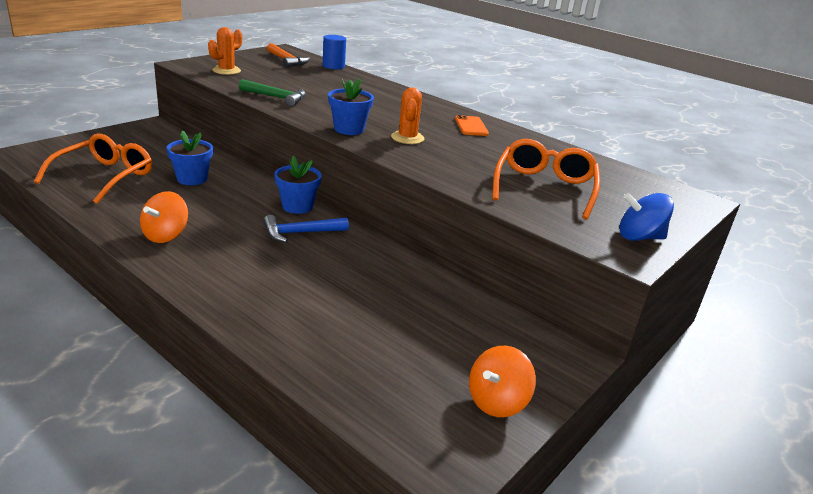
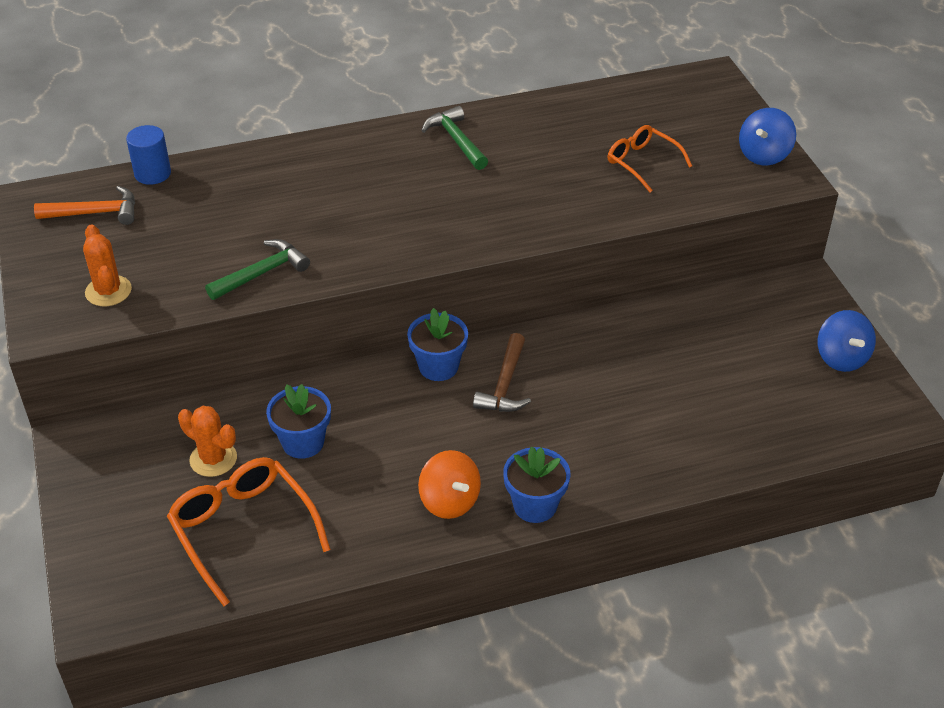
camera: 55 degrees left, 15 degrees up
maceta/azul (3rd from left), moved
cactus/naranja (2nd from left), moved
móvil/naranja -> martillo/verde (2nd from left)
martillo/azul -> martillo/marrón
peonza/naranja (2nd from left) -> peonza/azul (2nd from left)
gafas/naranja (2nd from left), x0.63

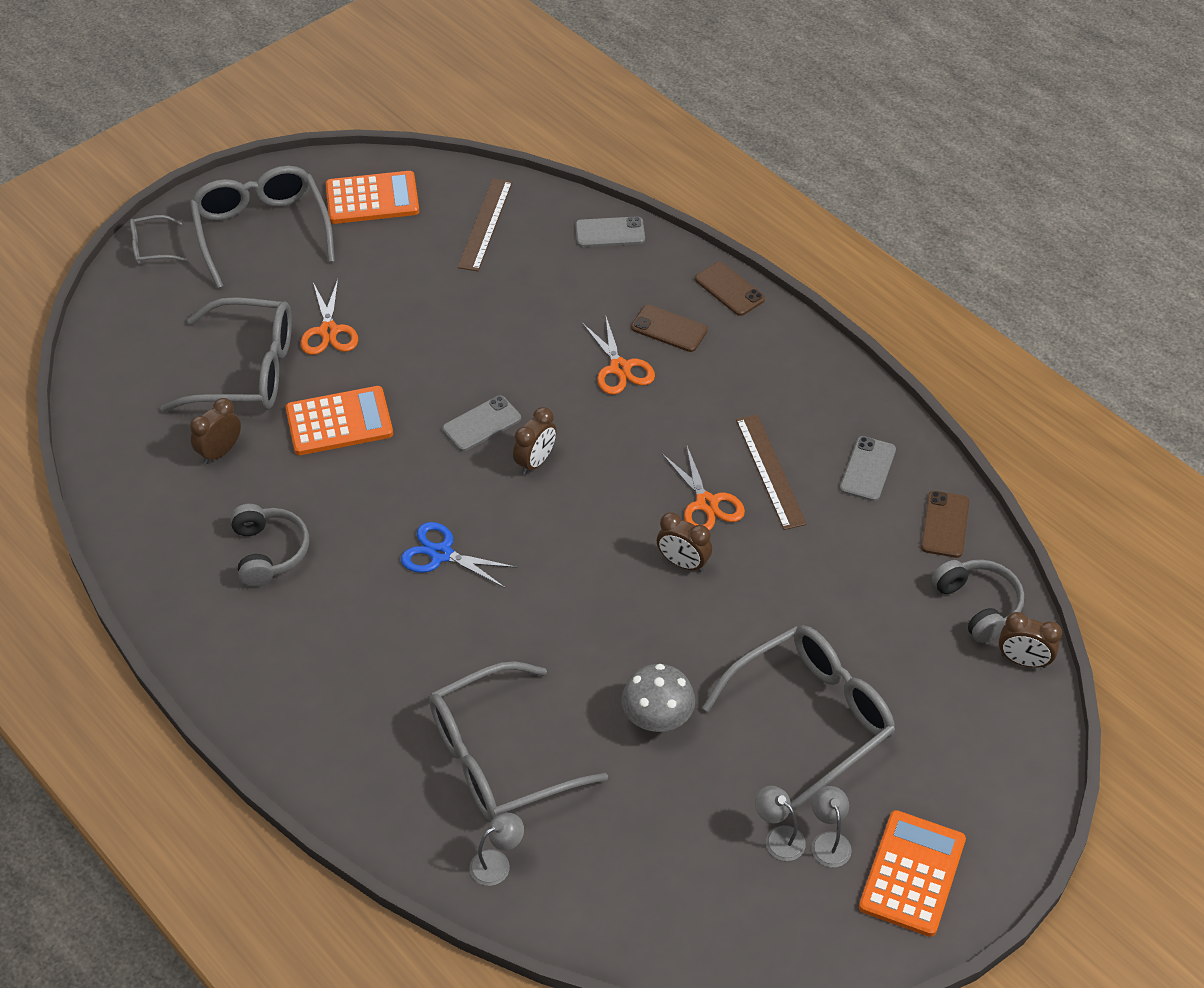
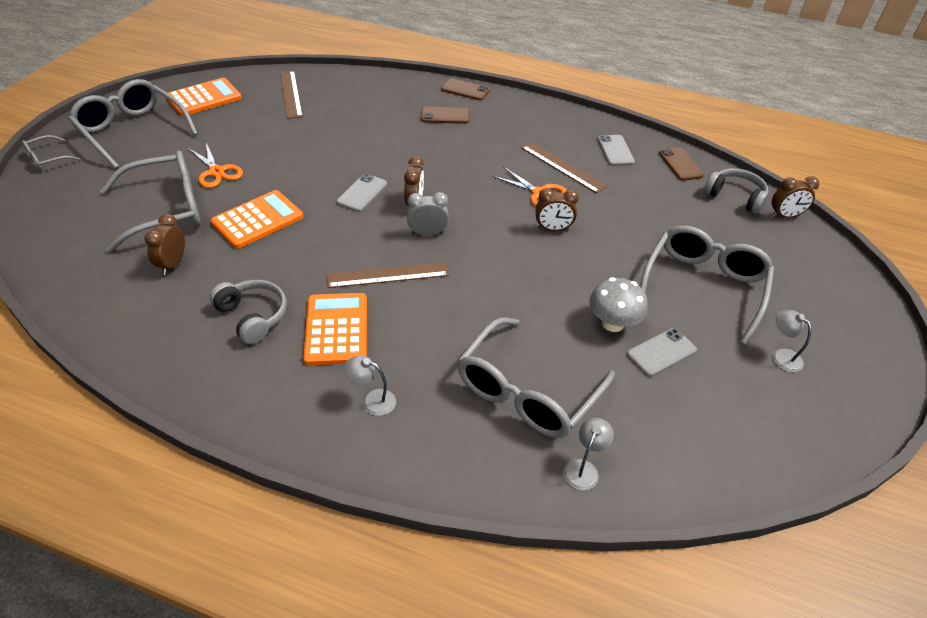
camera: 30 degrees left, 5 degrees down
tijeras/naranja (2nd from left) -> none
none -> despertador/gris
móvil/gris (2nd from left in the first image) -> móvil/gris (3rd from left), moved
lámpara/gris (2nd from left in the first image) -> lámpara/gris (1st from left), moved
calculadora/naranja (3rd from left), moved
tijeras/azul -> regla/marrón (2nd from left)

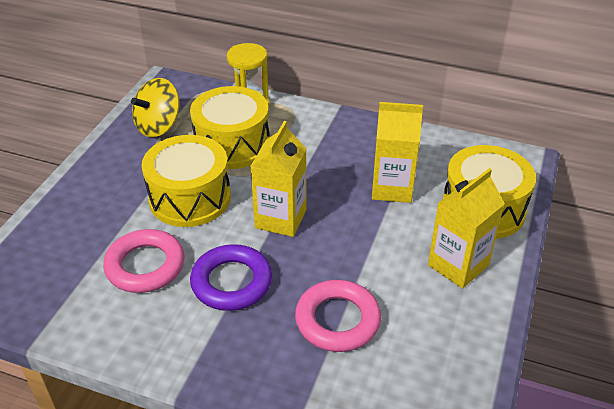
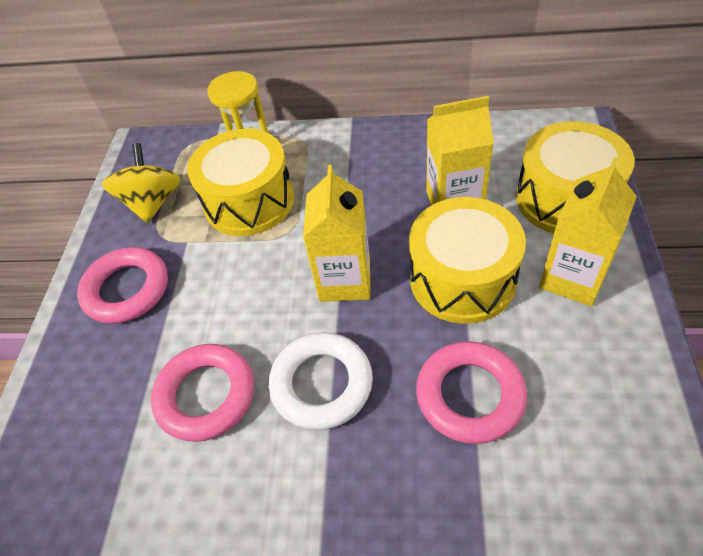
camera: 10 degrees left, 10 degrees up
none -> anillo/rosa (1st from left)
tambor/amarillo (1st from left in the first image) -> tambor/amarillo (2nd from left), moved
anillo/morado -> anillo/blanco
peonza/amarillo, 150 degrees clockwise

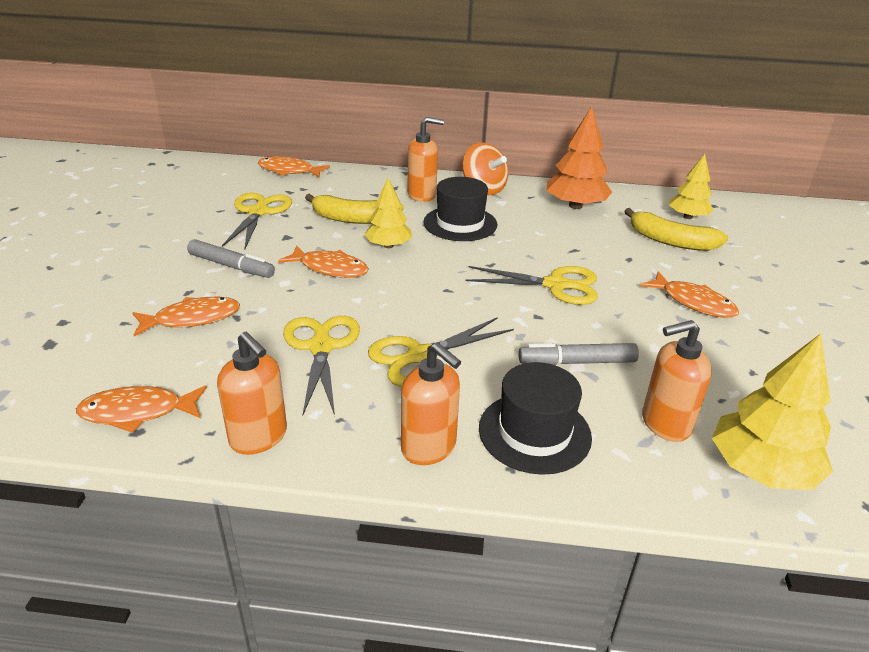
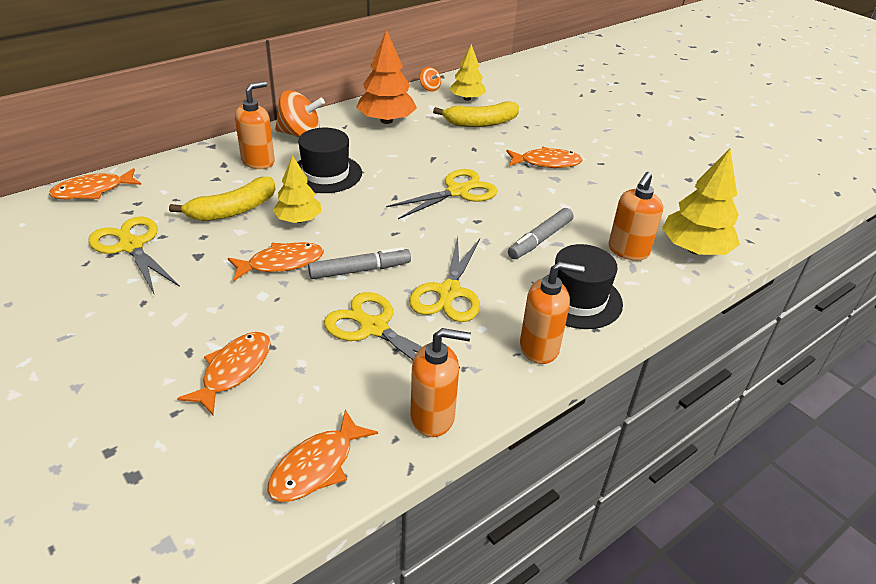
camera: 45 degrees left, 5 degrees up
none -> peonza/naranja (2nd from left)
rotulador/gris (1st from left), moved

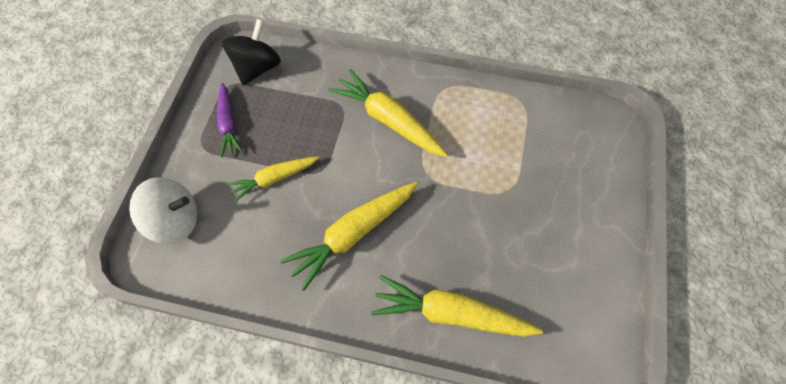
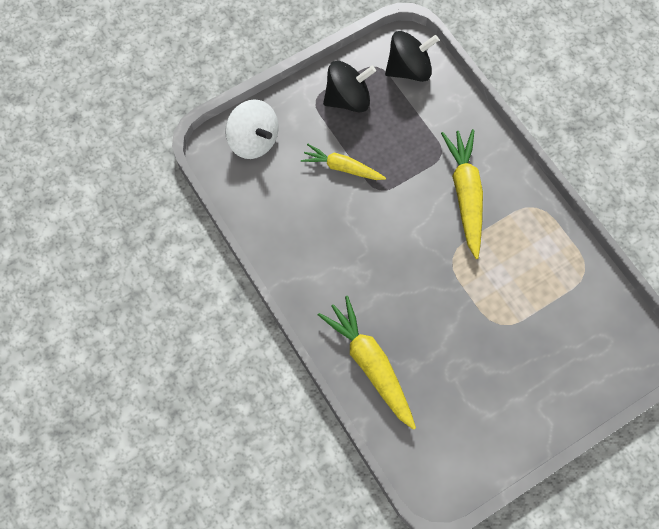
camera: 45 degrees right, 5 degrees up
zanahoria/amarillo (2nd from left) -> none
zanahoria/morado -> peonza/negro (1st from left)

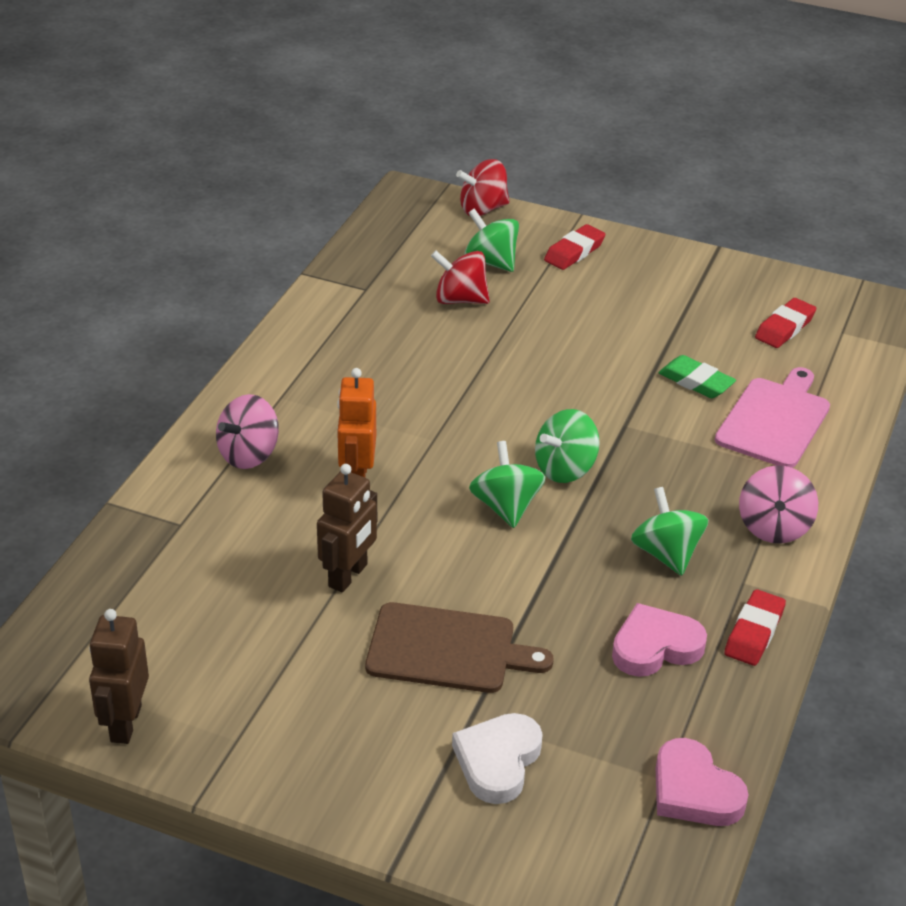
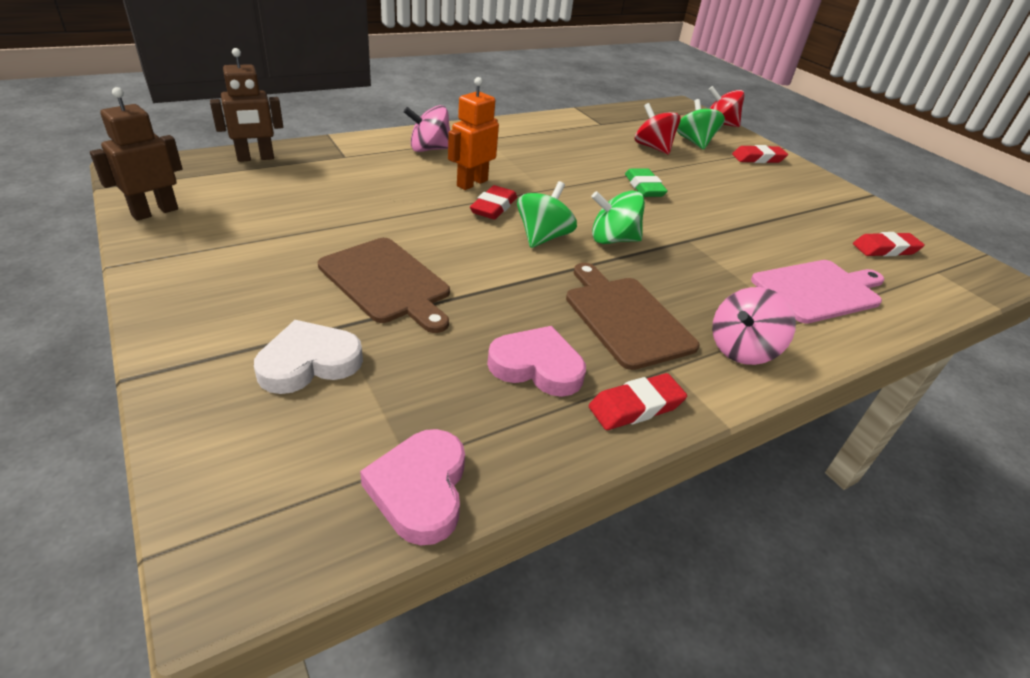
camera: 35 degrees right, 0 degrees up
none -> goma de borrar/rojo (1st from left)
robot/marrón (2nd from left), moved
goma de borrar/verde, moved
peonza/verde (4th from left) -> tabla de cortar/marrón (2nd from left)

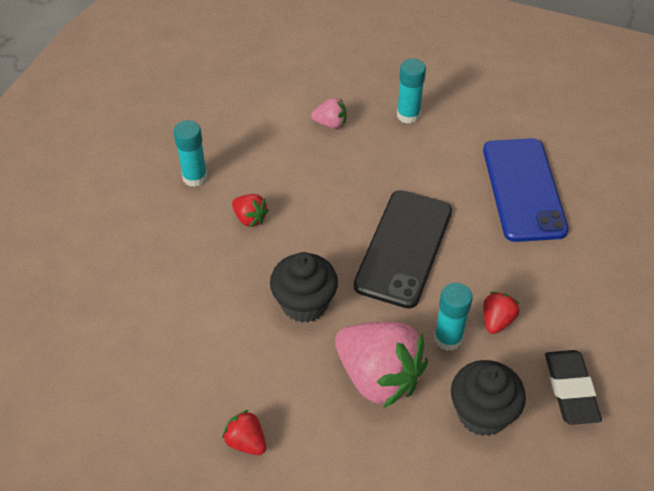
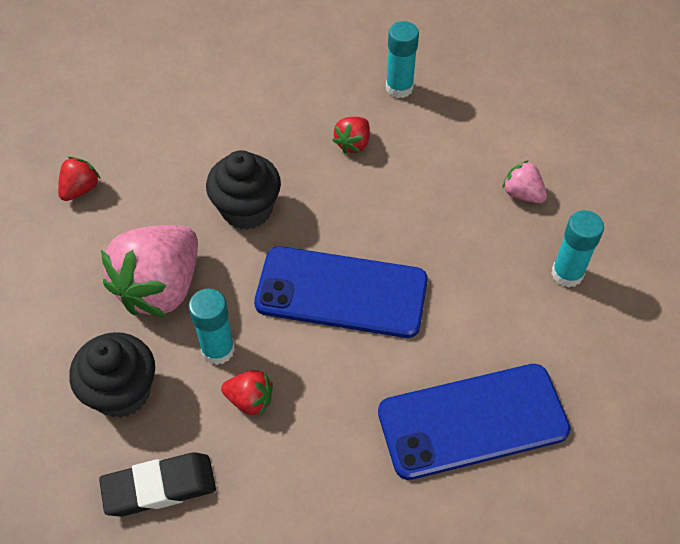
camera: 80 degrees right, 5 degrees up
móvil/negro -> móvil/azul (1st from left)
fresa/rosa (1st from left in the first image) -> fresa/rosa (2nd from left), 135 degrees clockwise

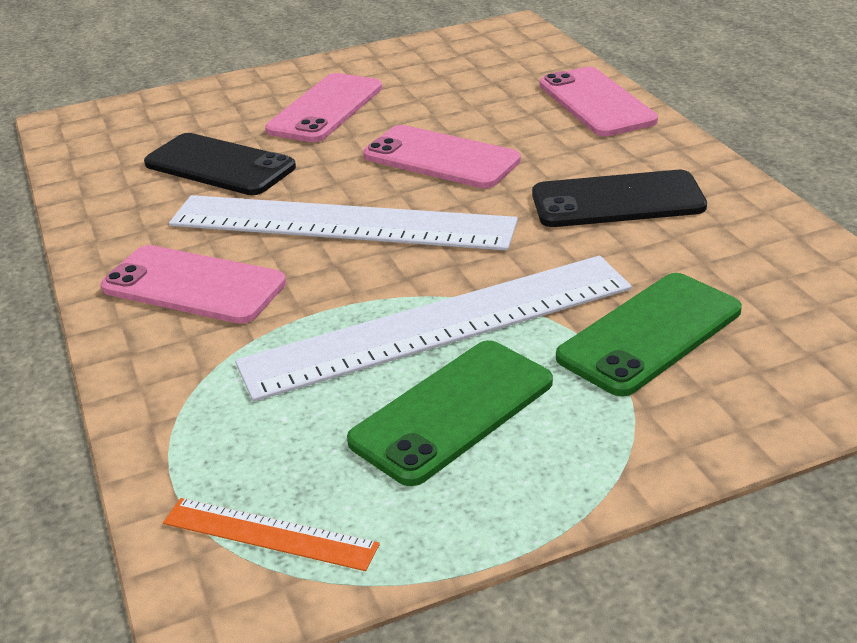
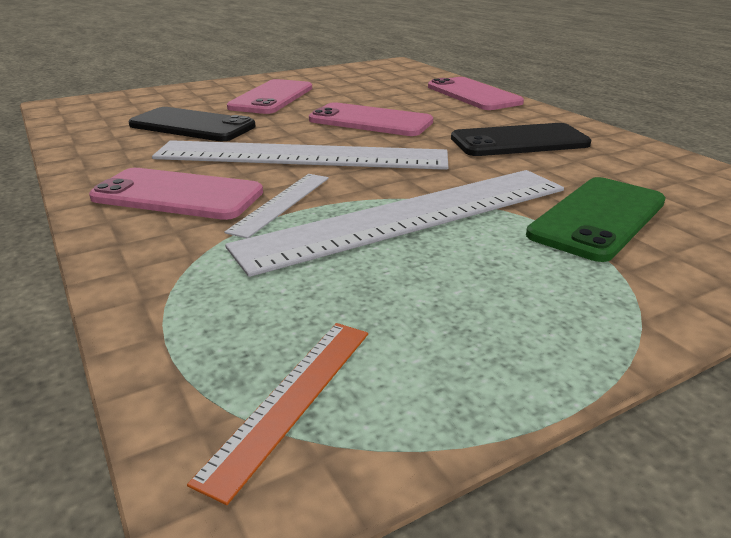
camera: 10 degrees left, 5 degrees down
móvil/verde (1st from left) -> none
none -> regla/blanco (1st from left)
regla/naranja, 75 degrees counterclockwise

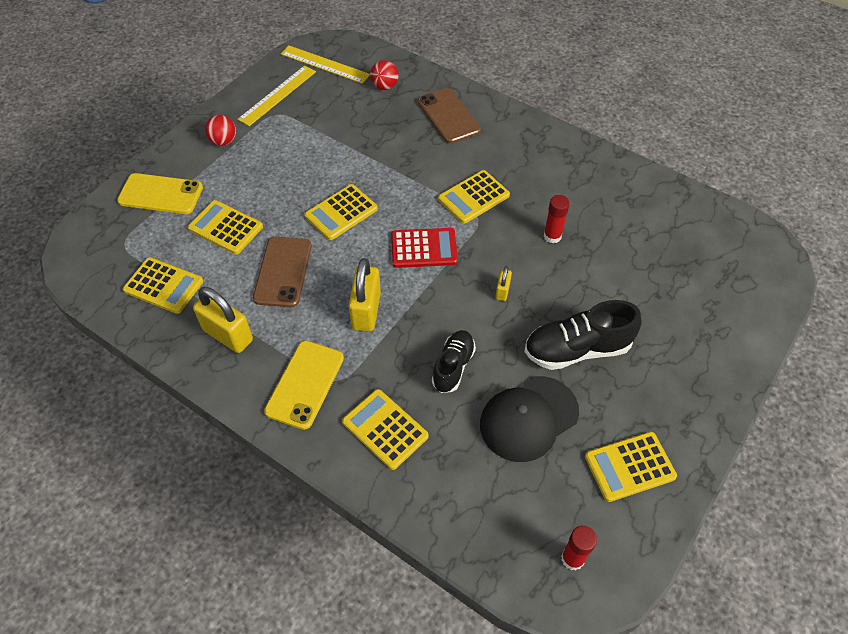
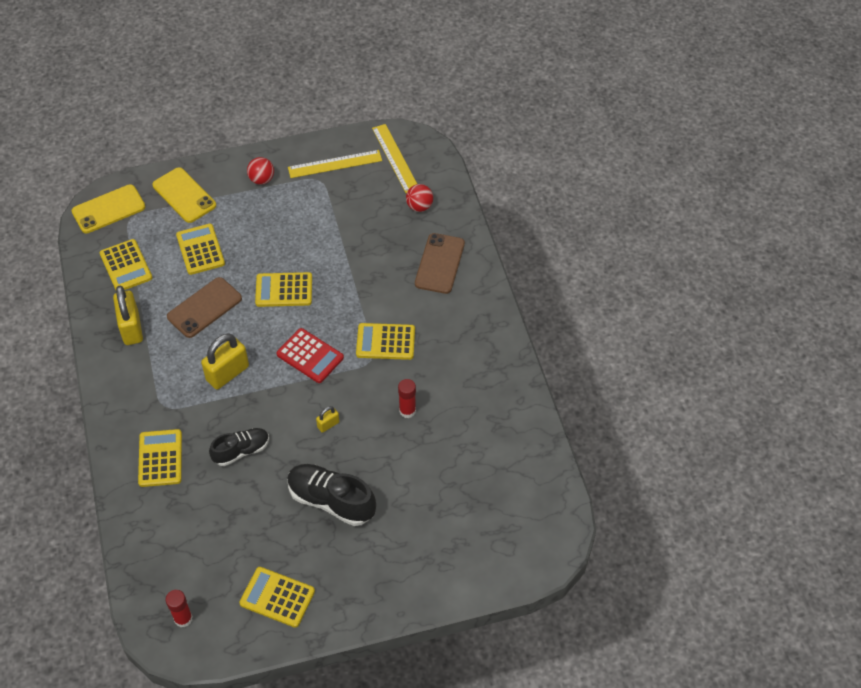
camera: 40 degrees right, 0 degrees up
gorra/negro -> none
móvil/amarillo (2nd from left in the first image) -> móvil/amarillo (1st from left), moved

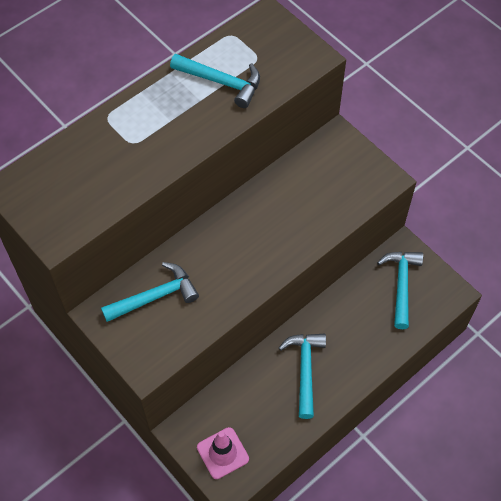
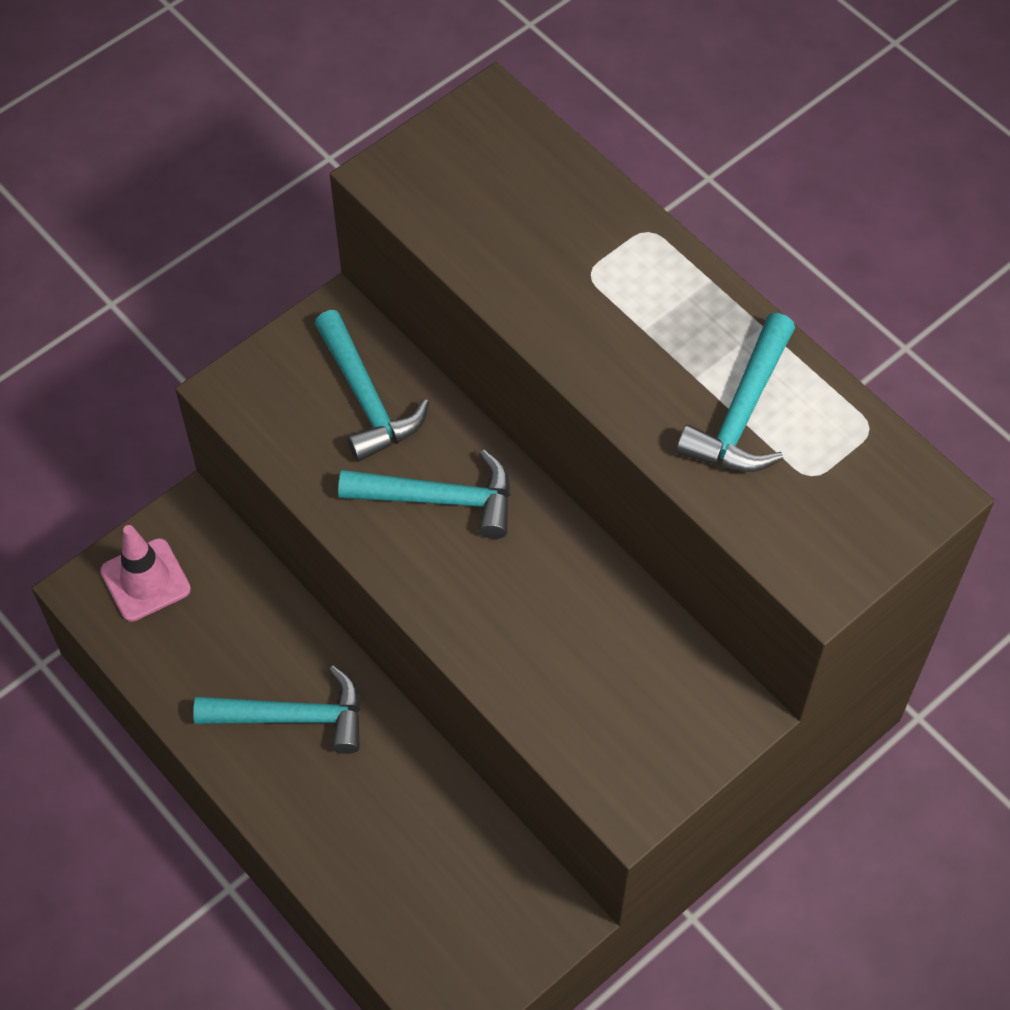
camera: 90 degrees right, 0 degrees up
martillo/turquesa (4th from left in the first image) -> martillo/turquesa (3rd from left), moved

